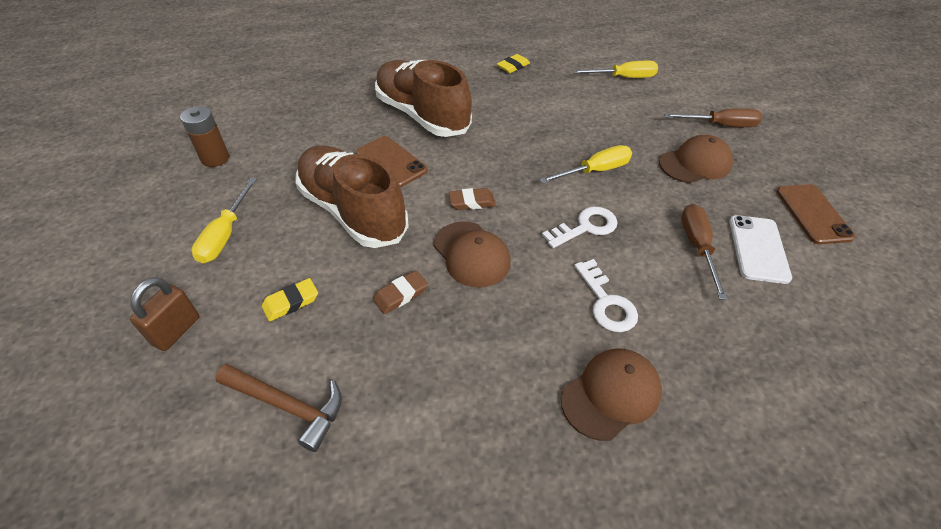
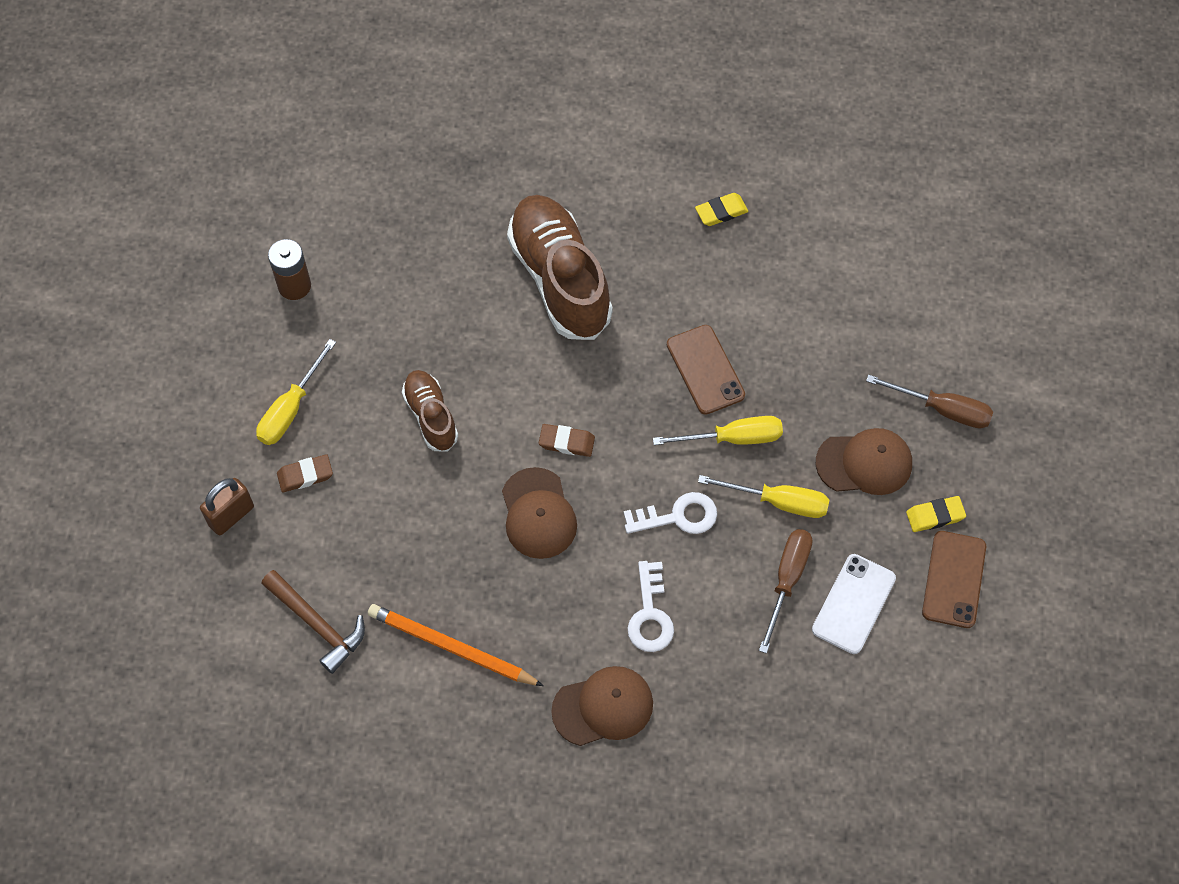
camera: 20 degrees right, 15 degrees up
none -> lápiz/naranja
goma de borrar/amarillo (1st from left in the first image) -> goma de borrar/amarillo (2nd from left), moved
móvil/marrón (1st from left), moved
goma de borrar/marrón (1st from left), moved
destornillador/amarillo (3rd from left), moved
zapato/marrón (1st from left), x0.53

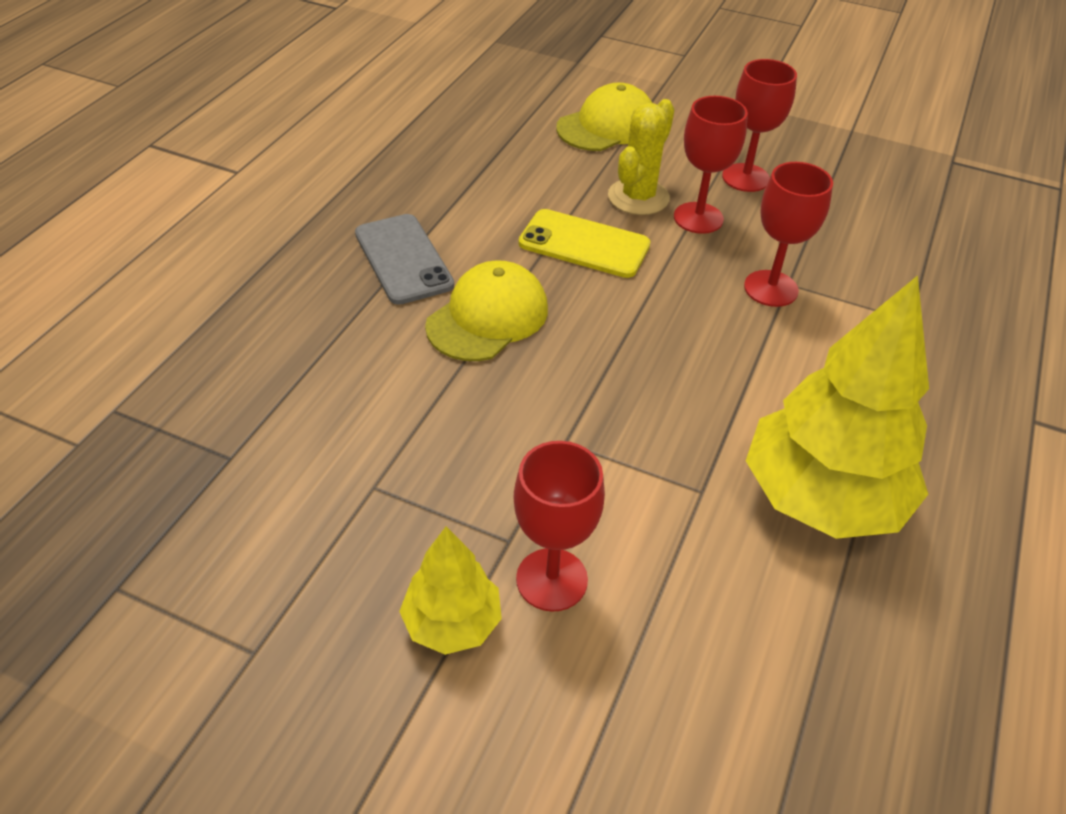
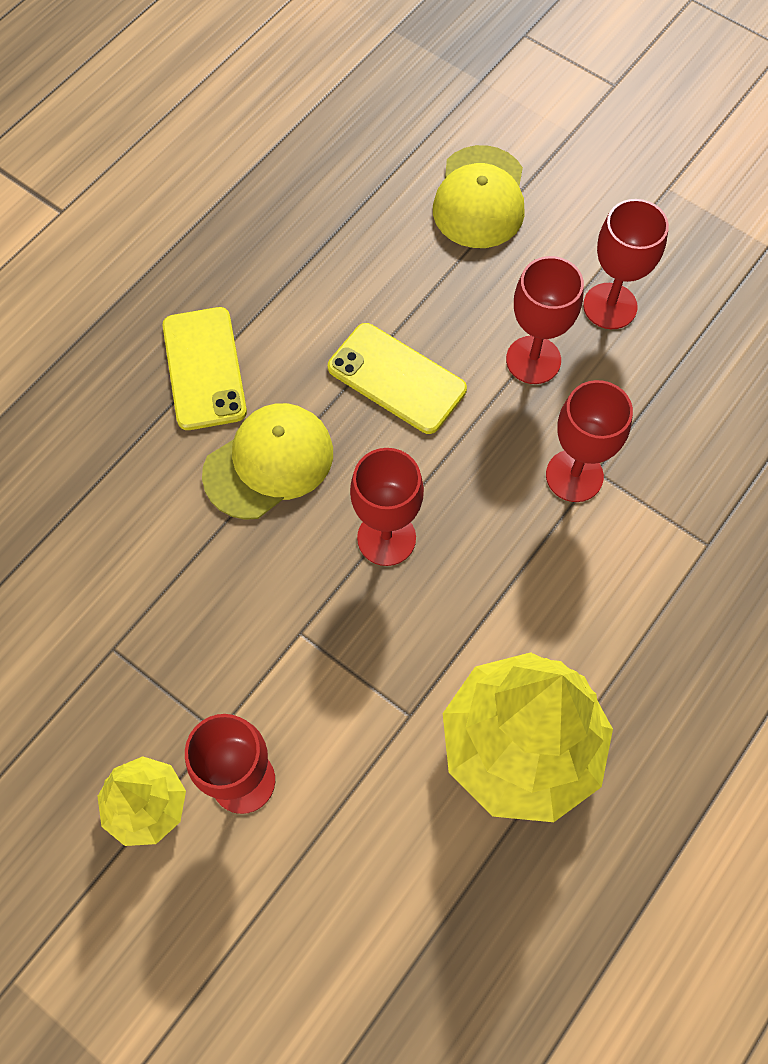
camera: 15 degrees right, 20 degrees up
cactus/amarillo -> none
none -> copa/rojo (2nd from left)
móvil/gris -> móvil/amarillo (1st from left)
gorra/amarillo (2nd from left), 120 degrees clockwise

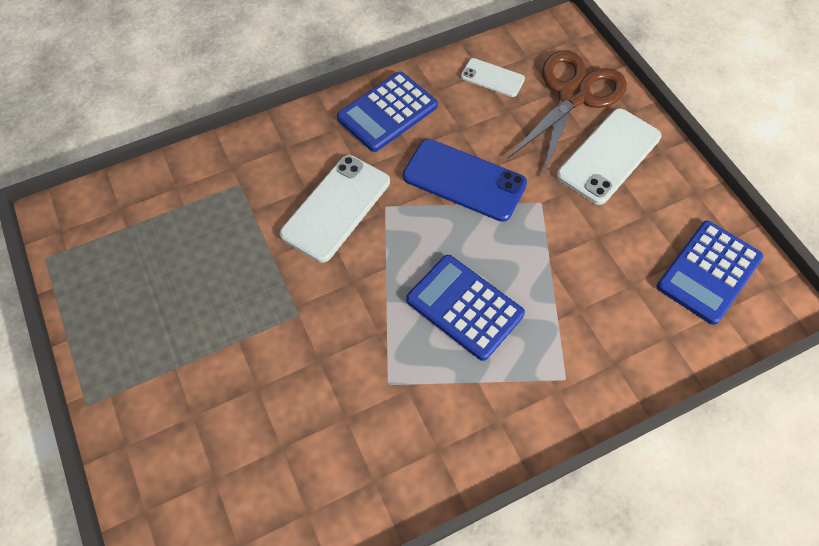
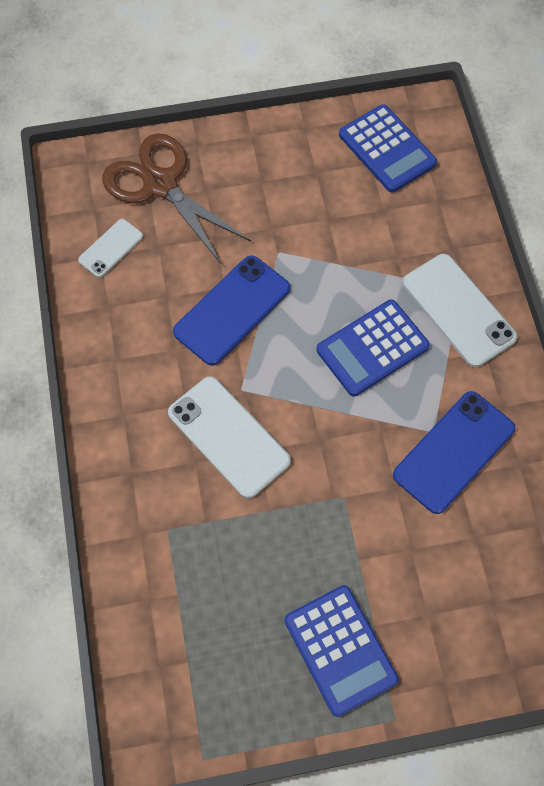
camera: 75 degrees left, 5 degrees up
none -> móvil/azul (2nd from left)
calculadora/azul (1st from left), moved
móvil/blanco (3rd from left), moved

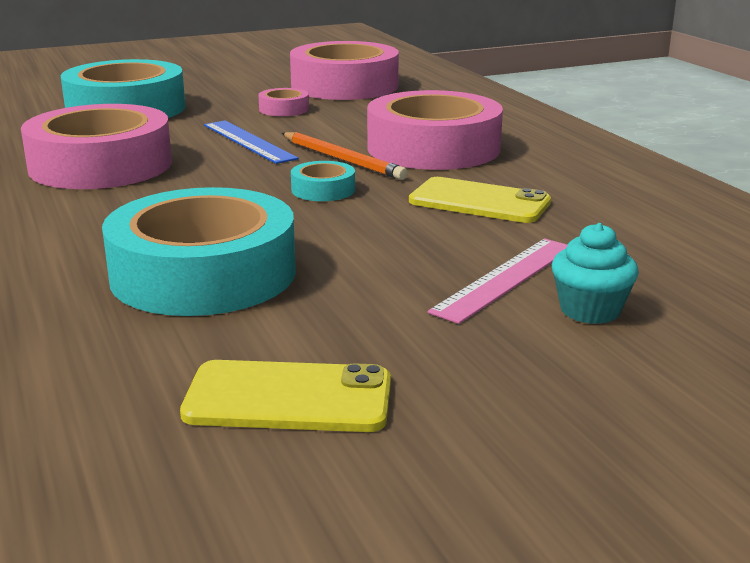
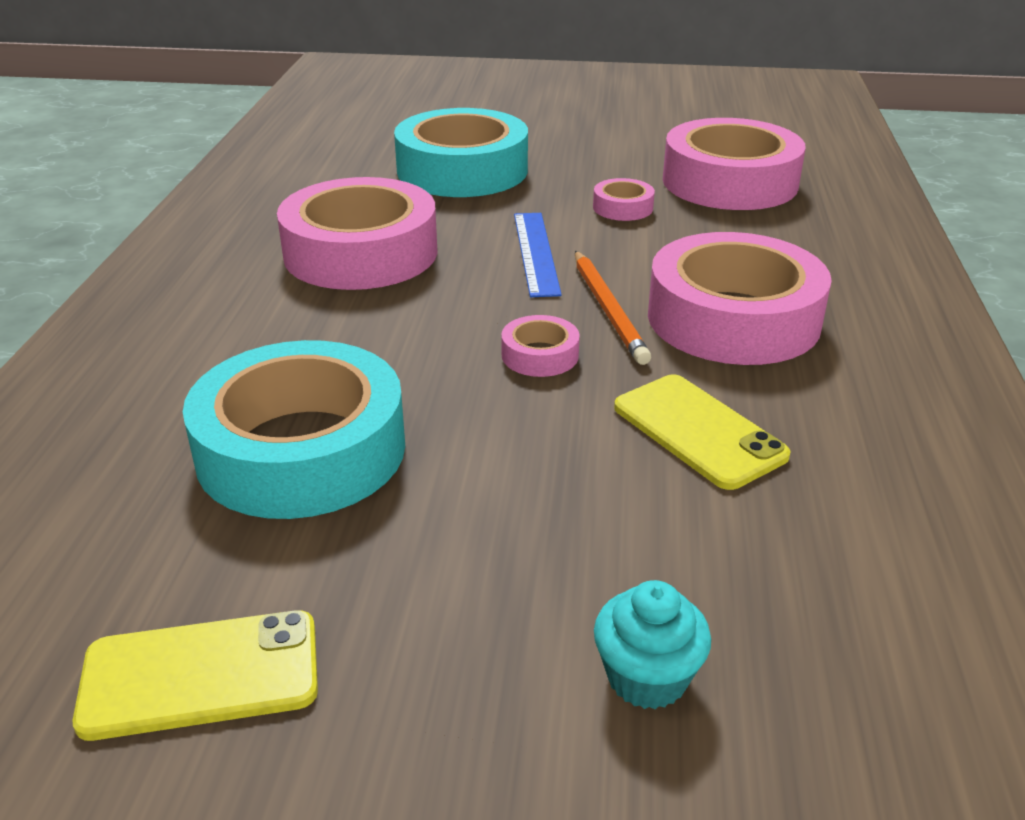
camera: 30 degrees right, 10 degrees up
regla/rosa -> none
cinta adhesiva/turquesa (3rd from left) -> cinta adhesiva/rosa (2nd from left)
móvil/amarillo (1st from left), 45 degrees counterclockwise

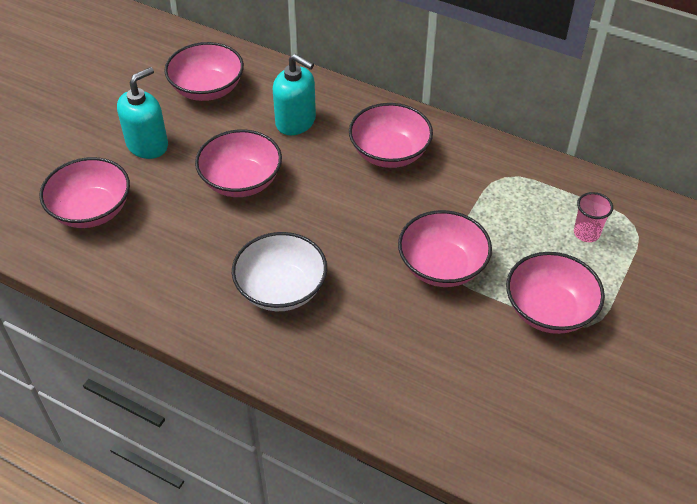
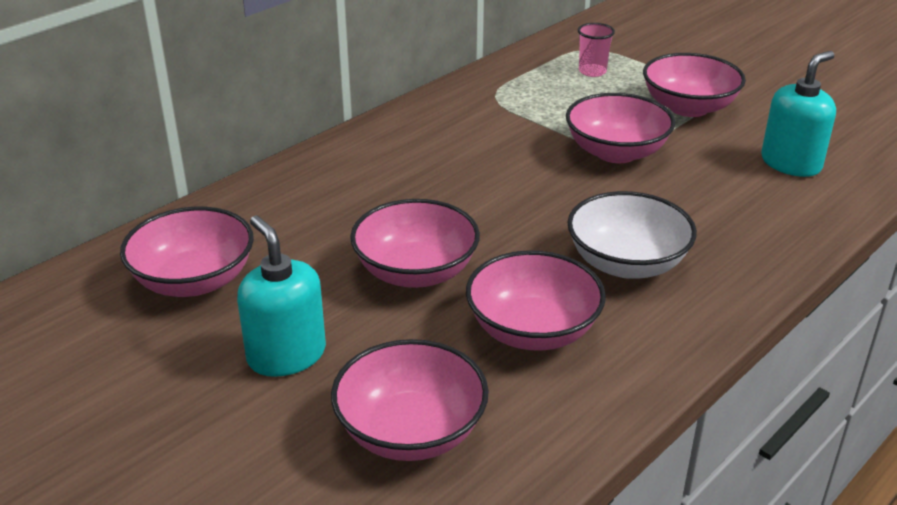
camera: 75 degrees left, 15 degrees down
dispensador de jabón/turquesa (2nd from left), moved
cuenco/rosa (4th from left), moved

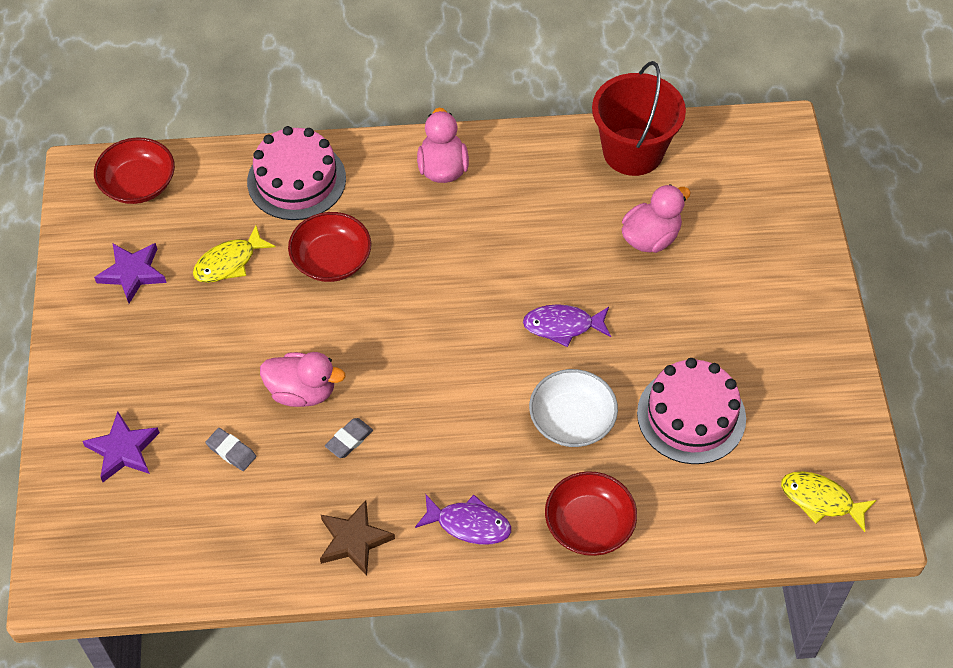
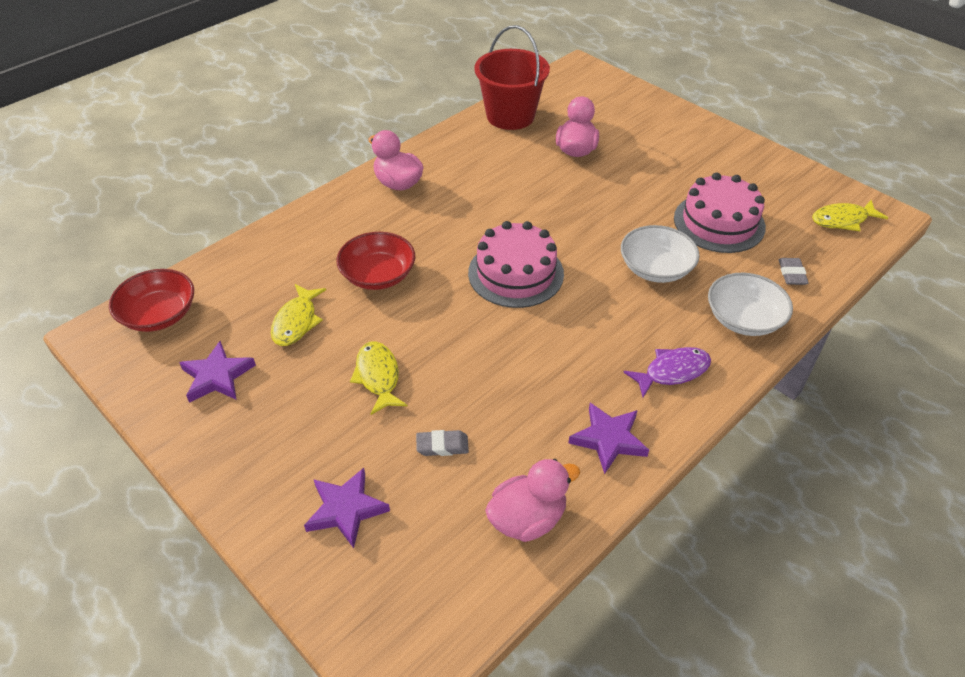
camera: 40 degrees left, 10 degrees down
pez/morado (2nd from left) -> none
none -> pez/amarillo (2nd from left)
tarta/rosa (1st from left), moved
pato/rosa (1st from left in the first image) -> pato/rosa (2nd from left), moved
goma de borrar/gris (2nd from left), moved
estrella/marrón -> estrella/morado (3rd from left)
cuenco/rojo (3rd from left) -> cuenco/blanco (2nd from left)

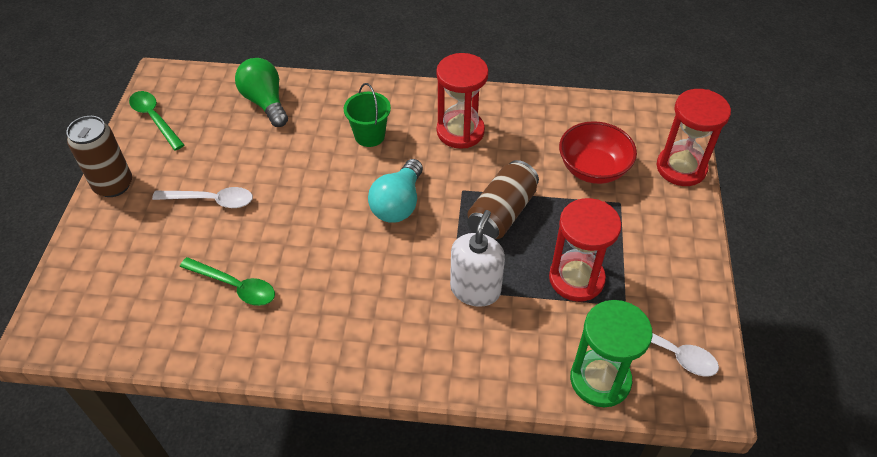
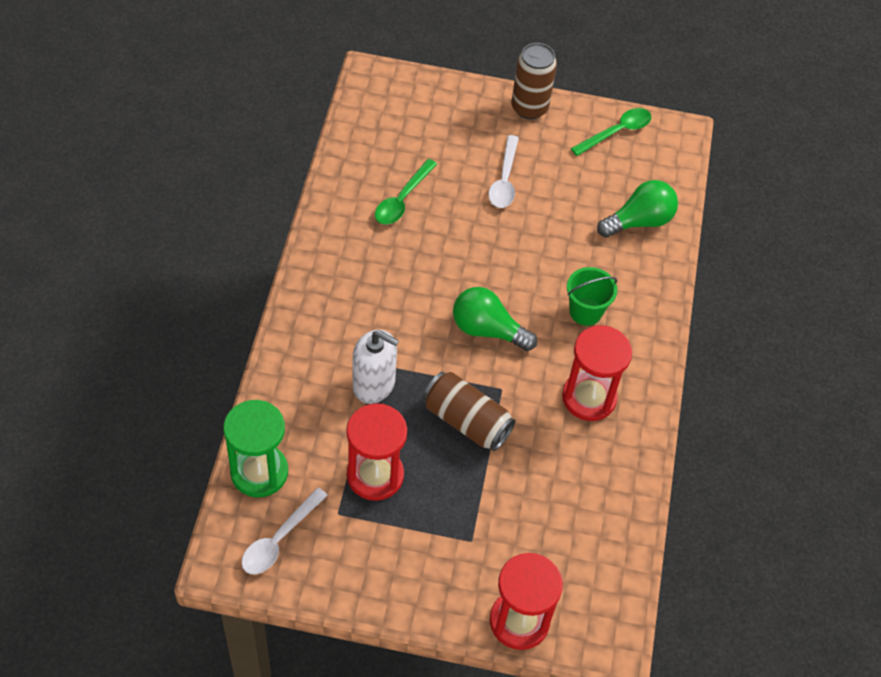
camera: 90 degrees right, 5 degrees up
cuenco/rojo -> none
bombilla/turquesa -> bombilla/verde (1st from left)

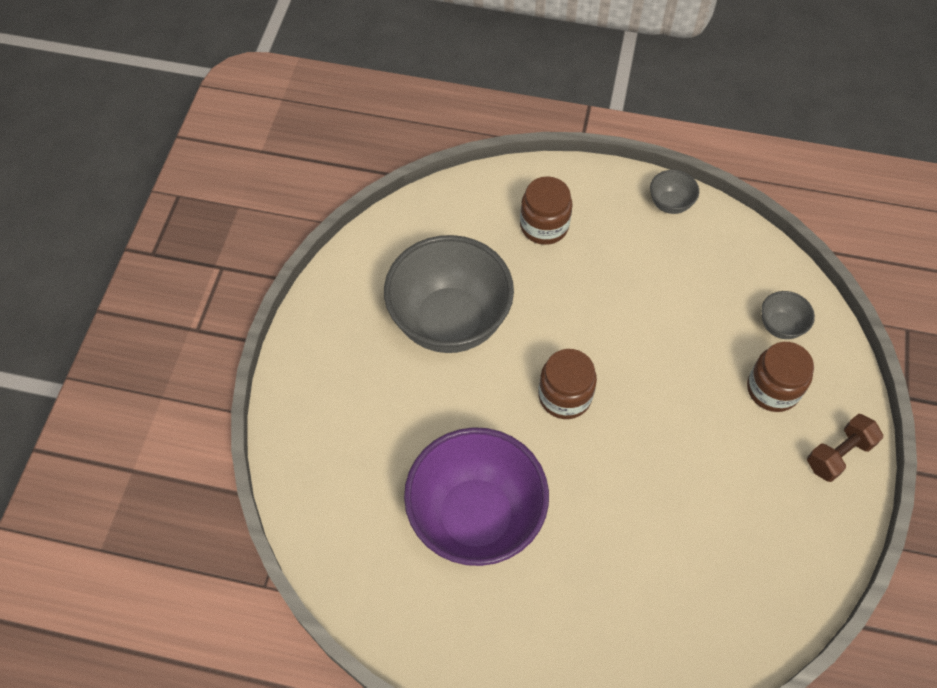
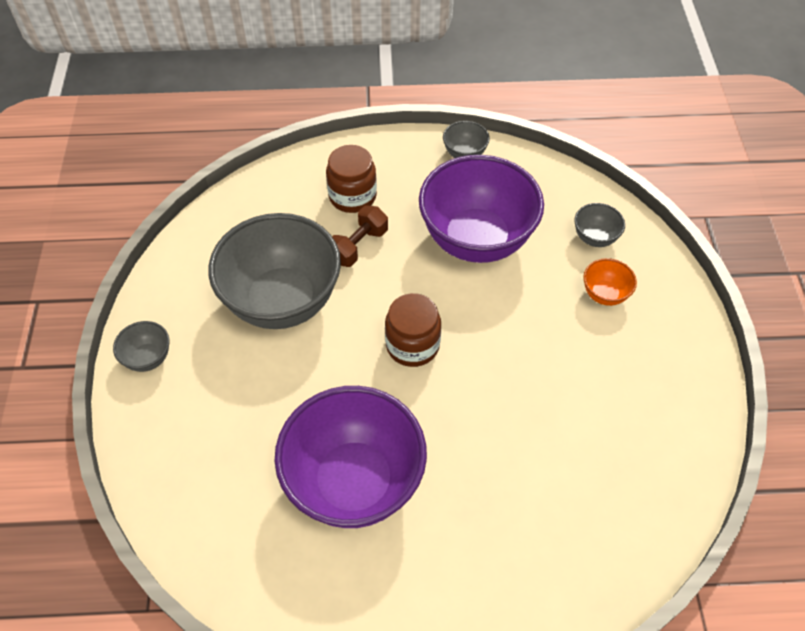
camera: 15 degrees left, 5 degrees down
none -> cuenco/gris (1st from left)
none -> cuenco/morado (2nd from left)
mancuerna/marrón, moved
tarro/marrón (3rd from left) -> cuenco/naranja

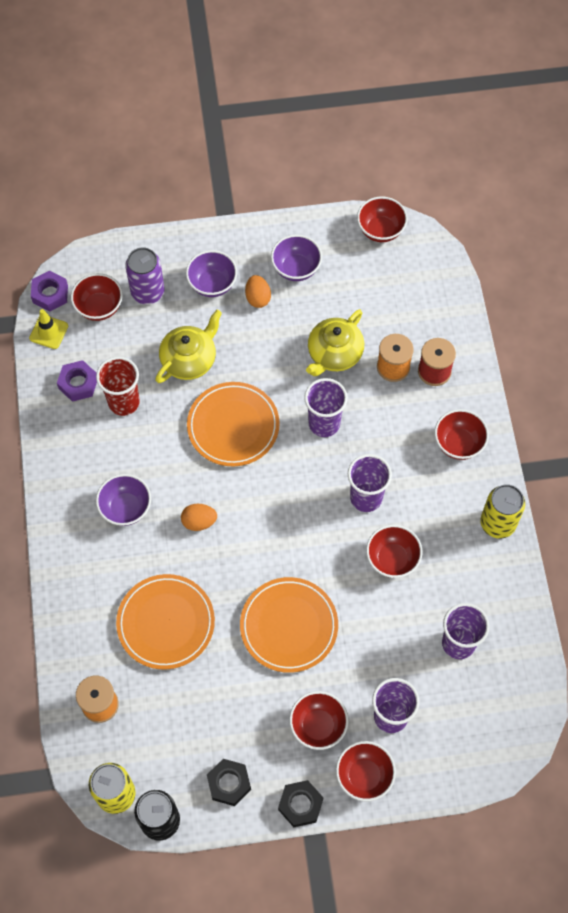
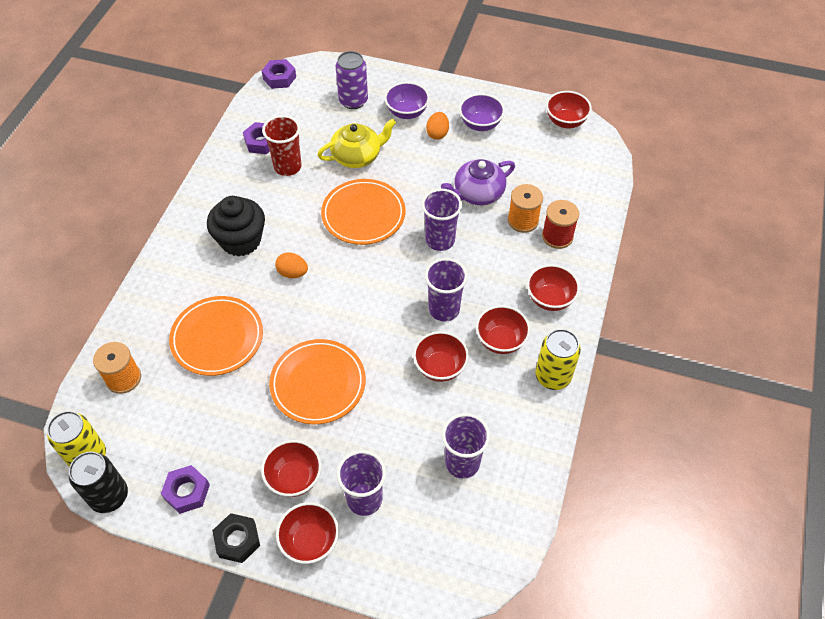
camera: 25 degrees right, 10 degrees down
cono de tráfico/amarillo -> none
cuenco/rojo (1st from left in the first image) -> cuenco/rojo (4th from left), moved
cuenco/morado (1st from left) -> magdalena/negro
tuerca/negro (1st from left) -> tuerca/morado (1st from left)
tetera/amarillo (2nd from left) -> tetera/morado

